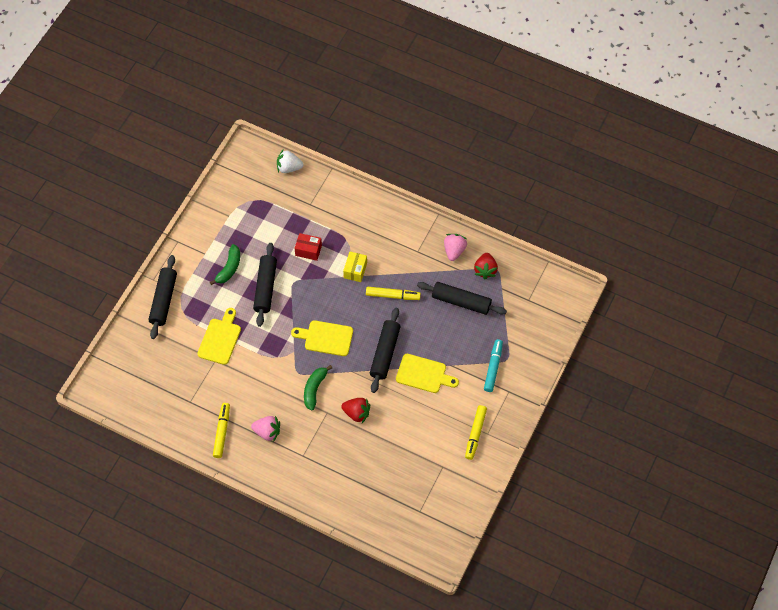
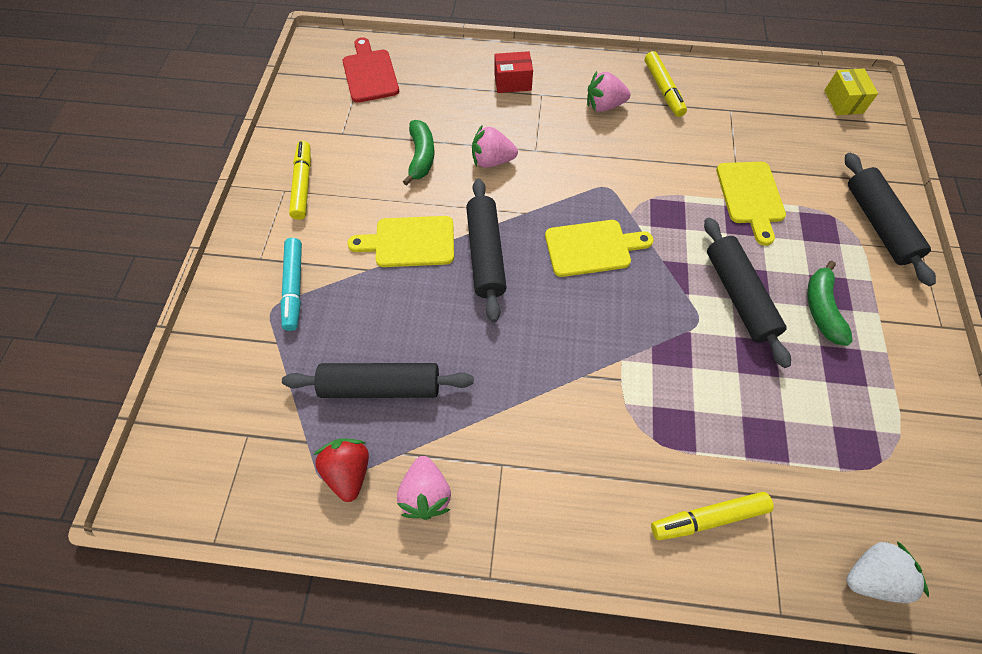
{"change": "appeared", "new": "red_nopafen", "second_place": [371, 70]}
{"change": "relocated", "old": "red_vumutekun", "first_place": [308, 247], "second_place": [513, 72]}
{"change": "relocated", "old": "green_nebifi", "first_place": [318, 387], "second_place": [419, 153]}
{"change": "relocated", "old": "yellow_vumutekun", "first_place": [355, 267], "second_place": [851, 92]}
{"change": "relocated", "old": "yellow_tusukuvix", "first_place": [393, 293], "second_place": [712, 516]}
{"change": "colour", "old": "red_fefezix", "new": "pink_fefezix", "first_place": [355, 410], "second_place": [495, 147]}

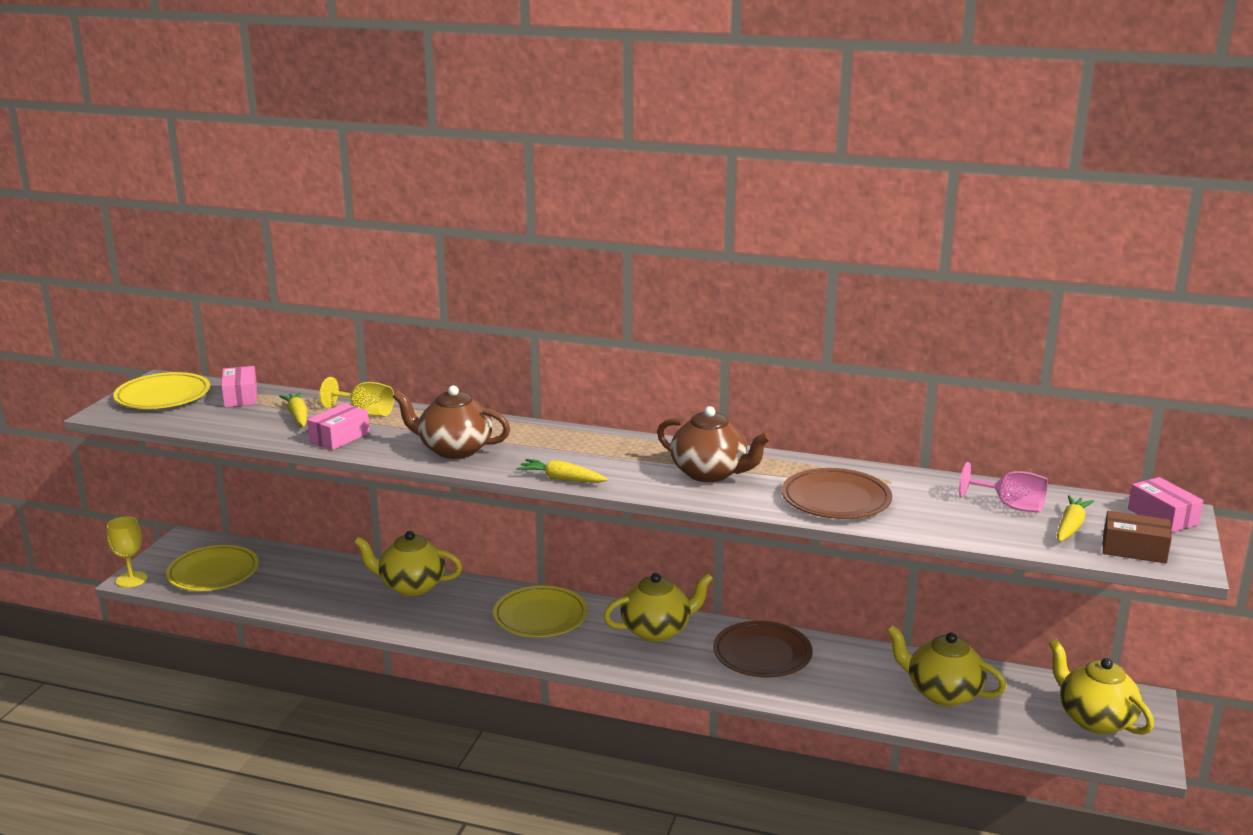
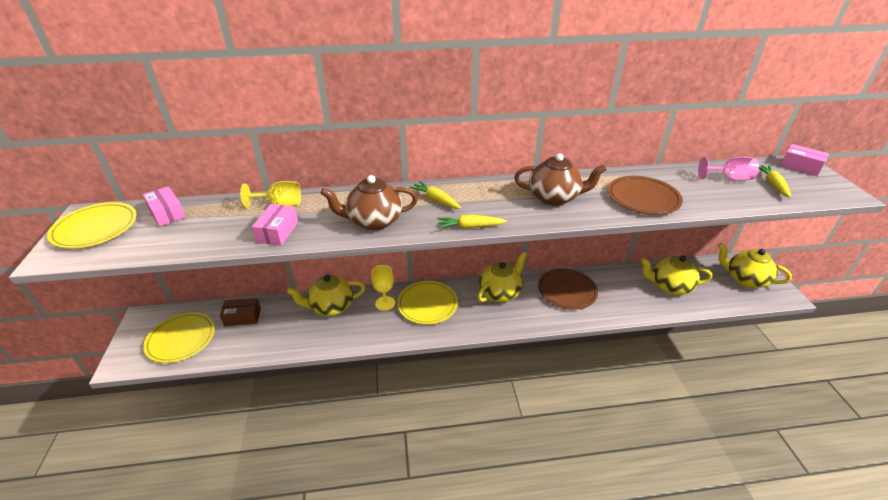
{"change": "relocated", "old": "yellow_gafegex", "first_place": [127, 552], "second_place": [383, 288]}
{"change": "relocated", "old": "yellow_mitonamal", "first_place": [293, 409], "second_place": [435, 195]}
{"change": "relocated", "old": "brown_vumutekun", "first_place": [1137, 537], "second_place": [240, 312]}

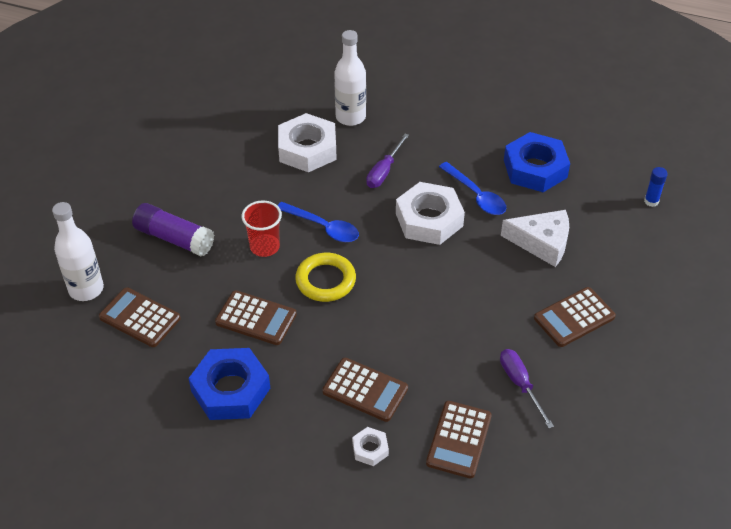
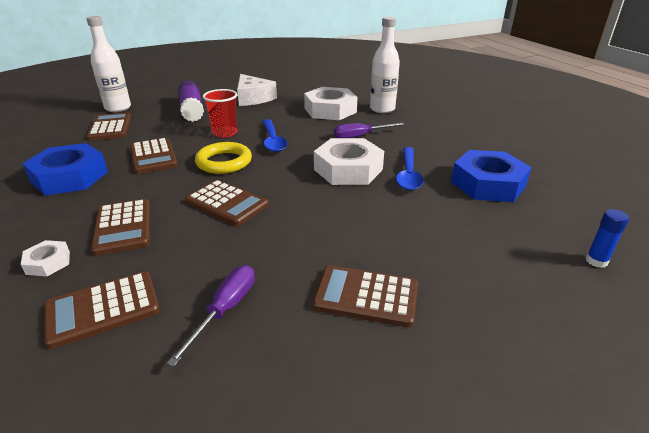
{"change": "appeared", "new": "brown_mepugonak", "second_place": [227, 203]}
{"change": "relocated", "old": "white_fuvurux", "first_place": [535, 238], "second_place": [257, 90]}

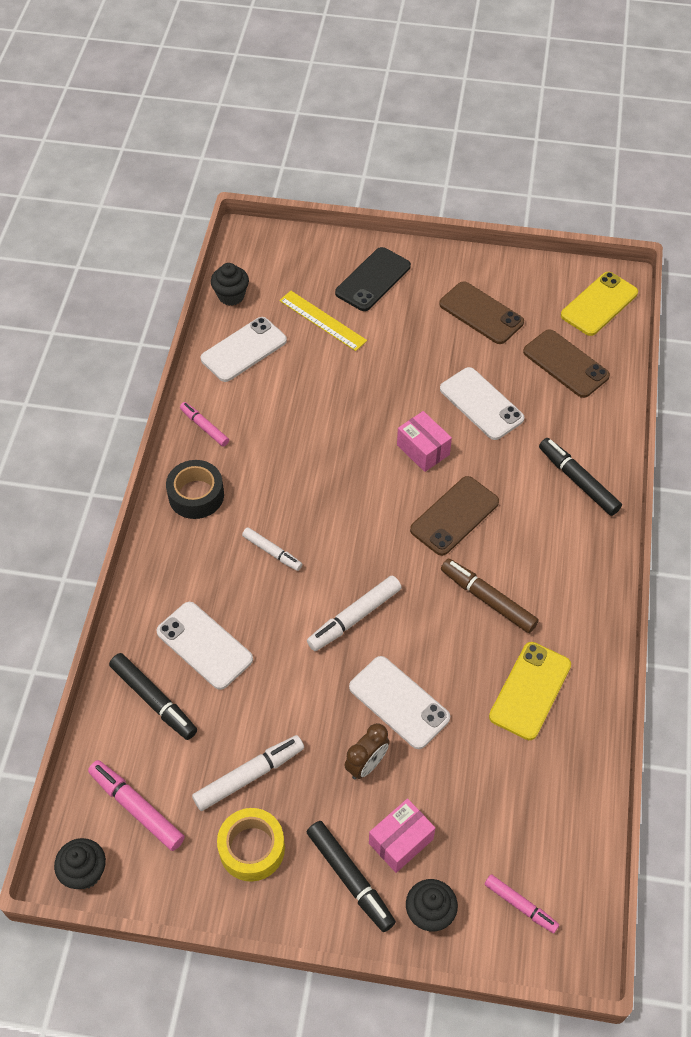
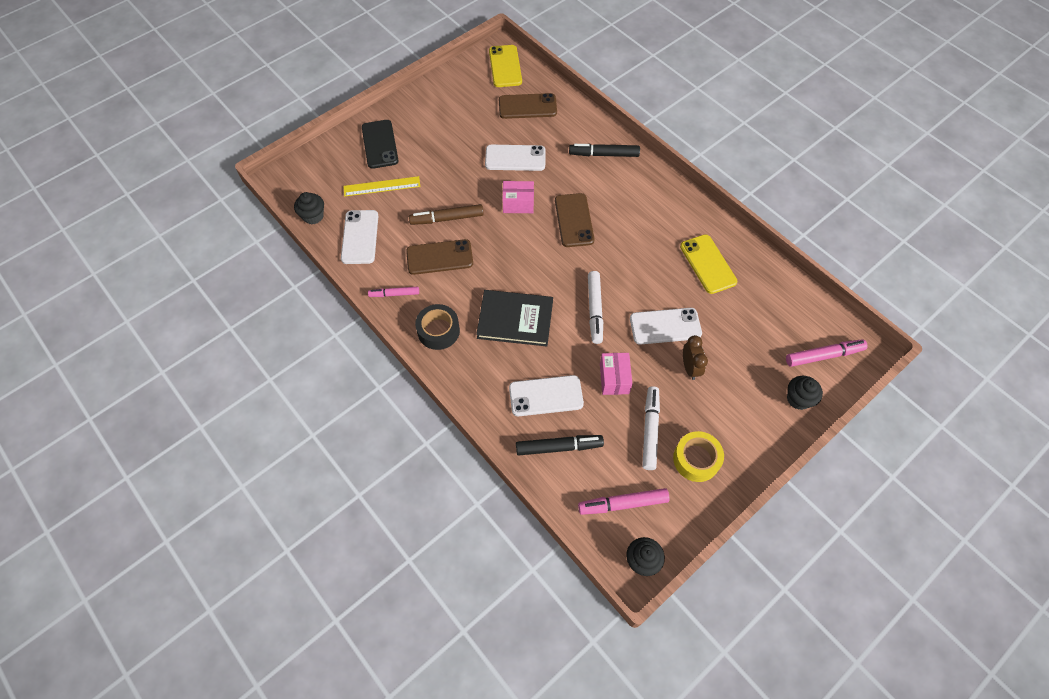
{"change": "missing", "old": "black_tusukuvix", "first_place": [351, 876]}
{"change": "relocated", "old": "pink_vumutekun", "first_place": [402, 835], "second_place": [616, 374]}
{"change": "relocated", "old": "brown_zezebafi", "first_place": [481, 312], "second_place": [439, 257]}
{"change": "relocated", "old": "brown_tusukuvix", "first_place": [490, 596], "second_place": [446, 214]}
{"change": "exchanged", "old": "white_tusukuvix", "new": "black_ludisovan", "first_place": [272, 549], "second_place": [514, 318]}
{"change": "size", "old": "pink_tusukuvix", "first_place": [521, 903], "second_place": [827, 353], "factor": 1.55}

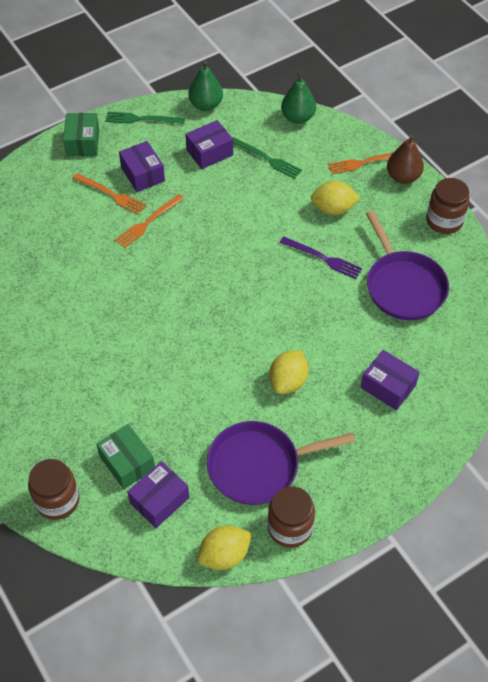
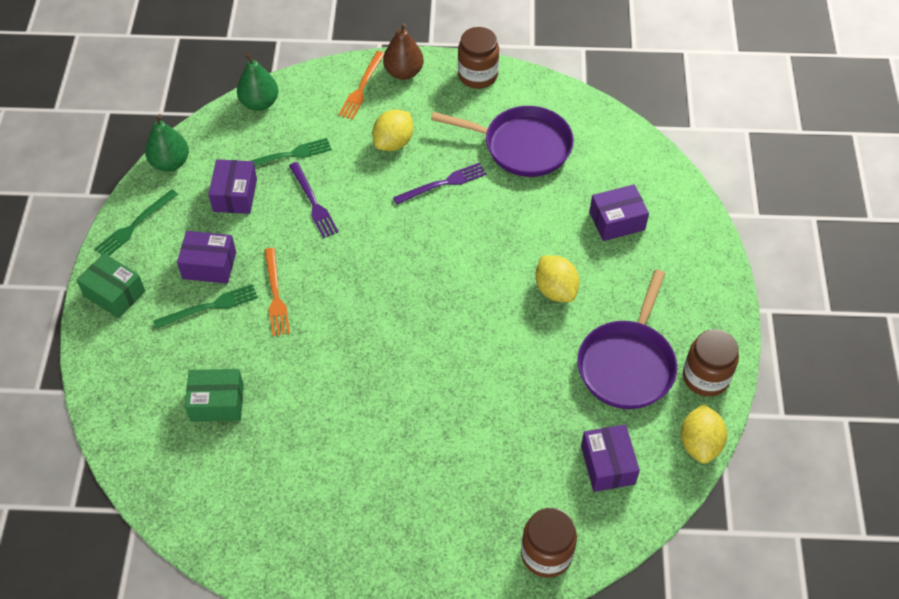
{"change": "appeared", "new": "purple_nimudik", "second_place": [314, 200]}
{"change": "relocated", "old": "green_vumutekun", "first_place": [125, 456], "second_place": [214, 395]}
{"change": "colour", "old": "orange_nimudik", "new": "green_nimudik", "first_place": [109, 194], "second_place": [205, 306]}

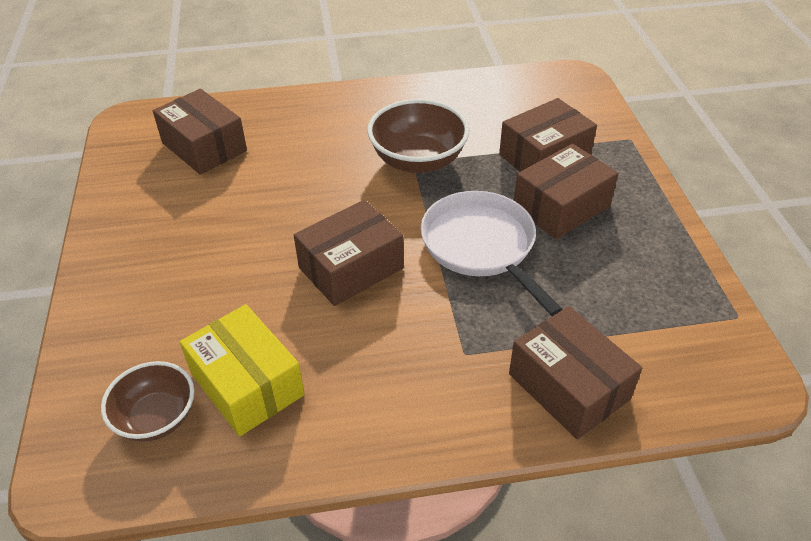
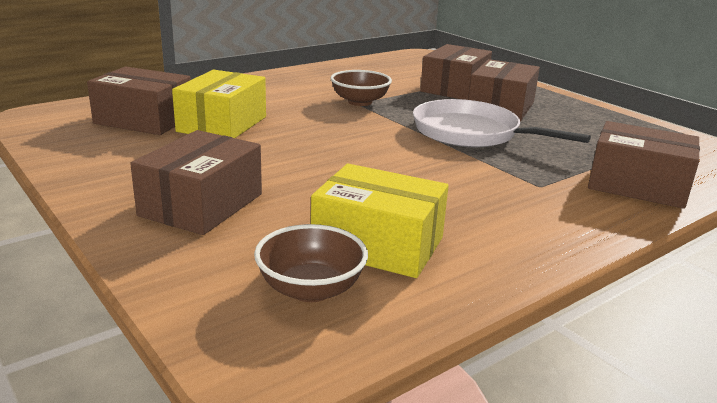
{"change": "appeared", "new": "yellow_vumutekun", "second_place": [219, 104]}
{"change": "relocated", "old": "brown_vumutekun", "first_place": [349, 253], "second_place": [196, 182]}
{"change": "size", "old": "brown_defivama", "first_place": [418, 136], "second_place": [361, 88], "factor": 0.65}

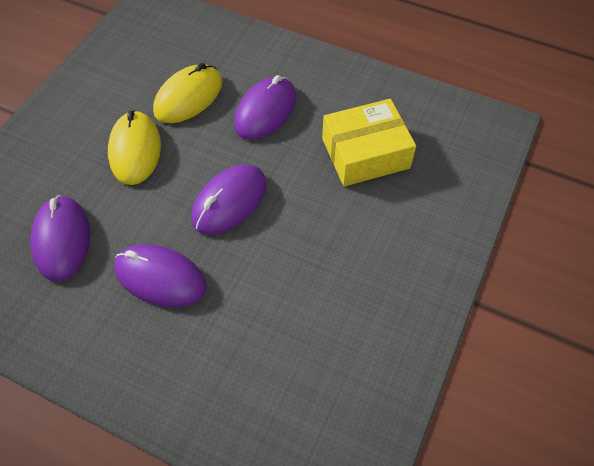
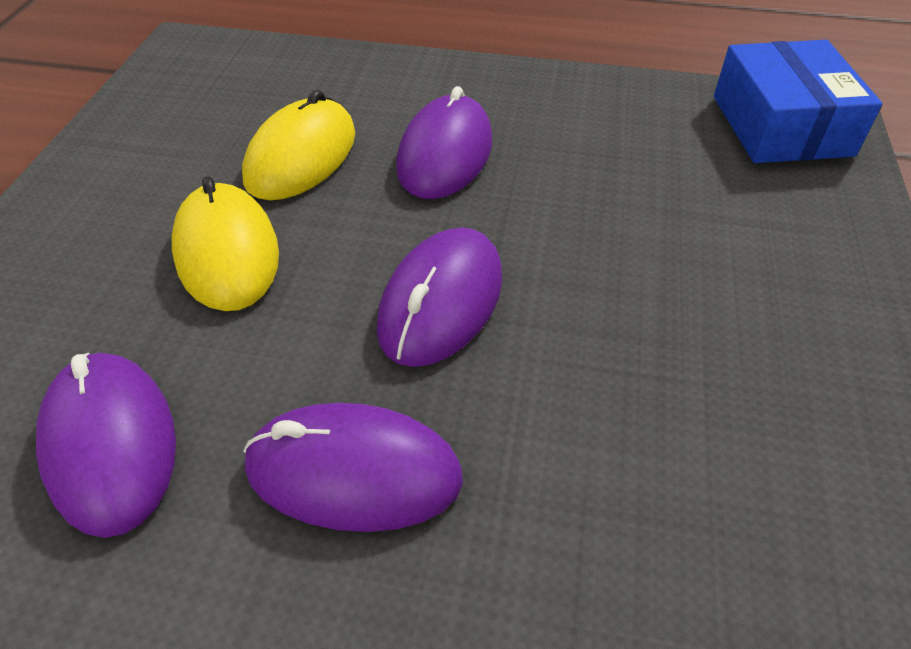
{"change": "missing", "old": "yellow_vumutekun", "first_place": [369, 142]}
{"change": "appeared", "new": "blue_vumutekun", "second_place": [798, 101]}

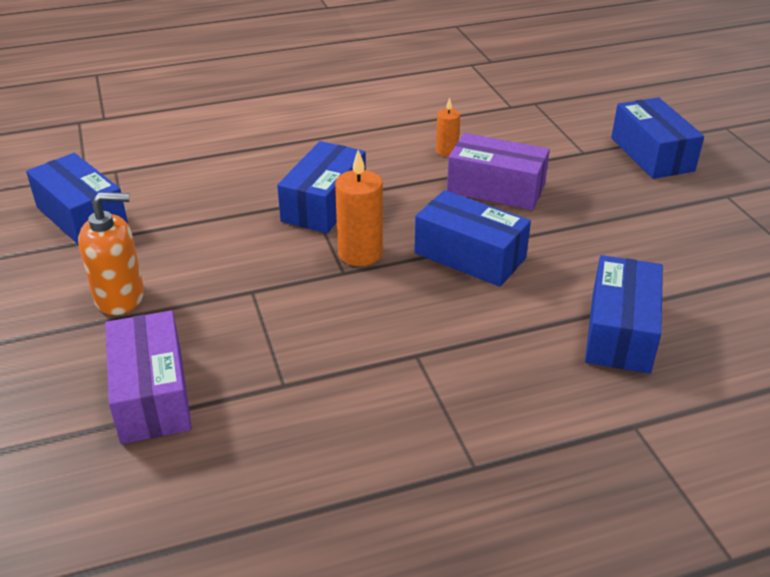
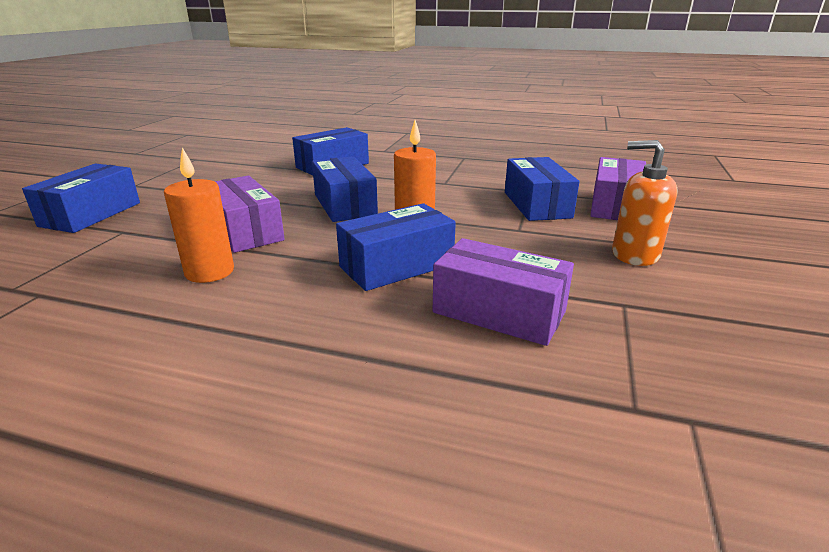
{"change": "appeared", "new": "purple_vumutekun", "second_place": [503, 292]}
{"change": "relocated", "old": "blue_vumutekun", "first_place": [77, 199], "second_place": [542, 189]}
{"change": "size", "old": "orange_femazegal", "first_place": [448, 127], "second_place": [199, 215], "factor": 1.72}

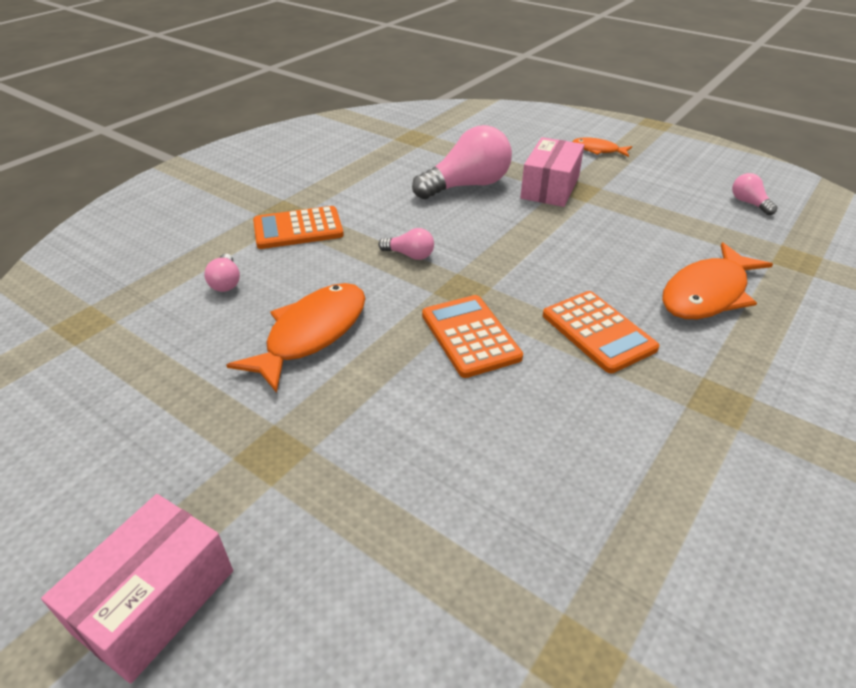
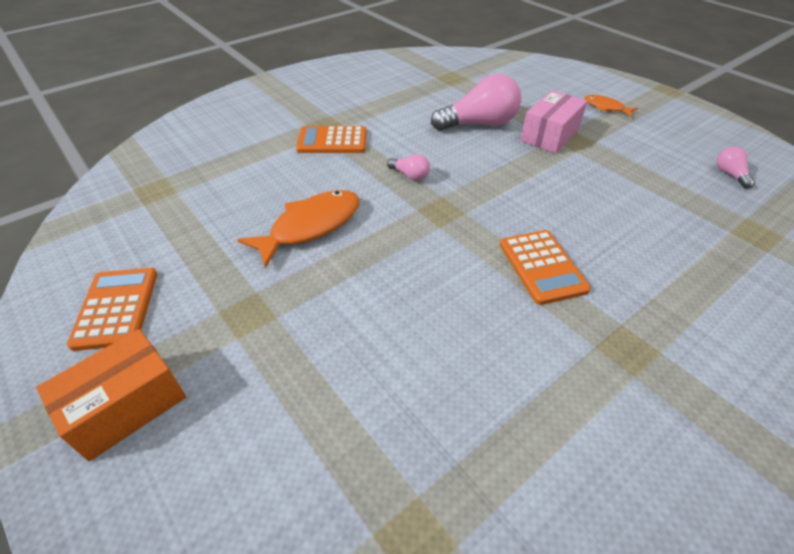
{"change": "missing", "old": "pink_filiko", "first_place": [222, 273]}
{"change": "missing", "old": "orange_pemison", "first_place": [717, 280]}
{"change": "relocated", "old": "orange_mepugonak", "first_place": [472, 336], "second_place": [112, 309]}
{"change": "colour", "old": "pink_vumutekun", "new": "orange_vumutekun", "first_place": [137, 589], "second_place": [111, 395]}

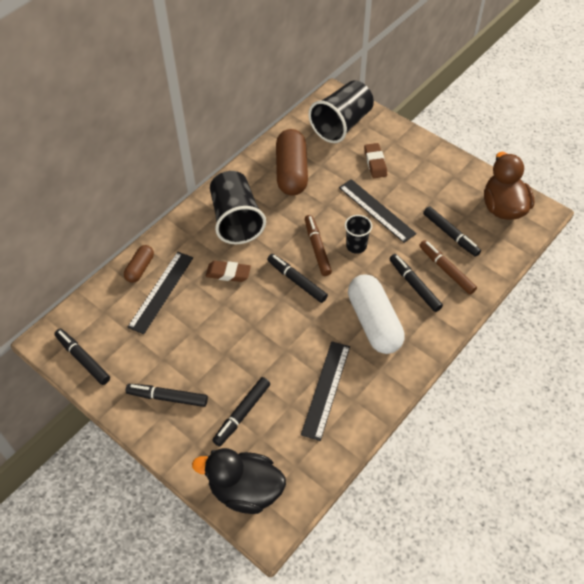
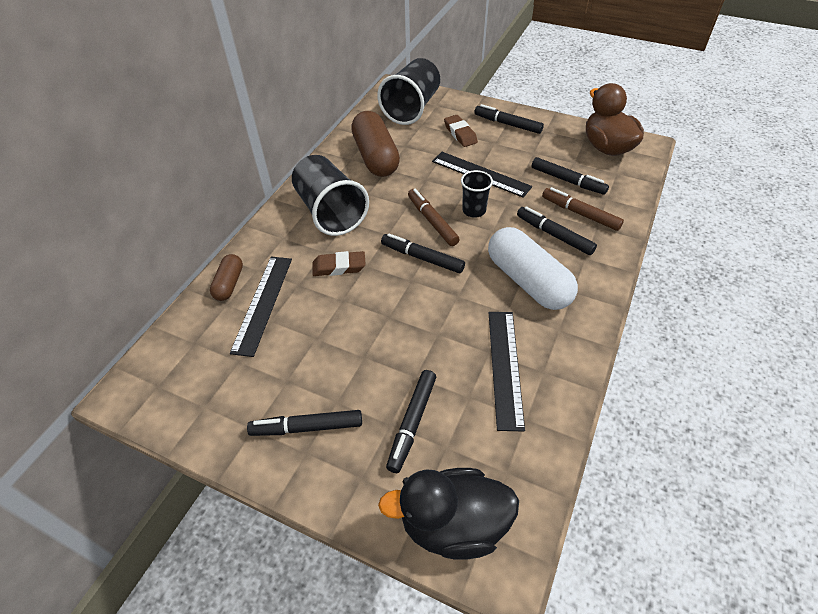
{"change": "relocated", "old": "black_tusukuvix", "first_place": [82, 357], "second_place": [509, 119]}

